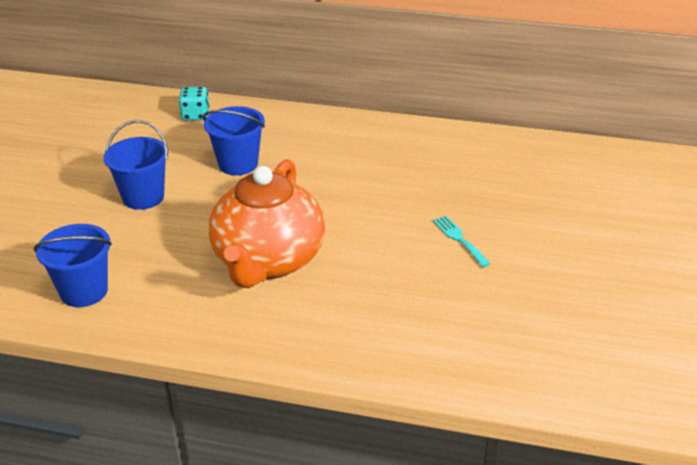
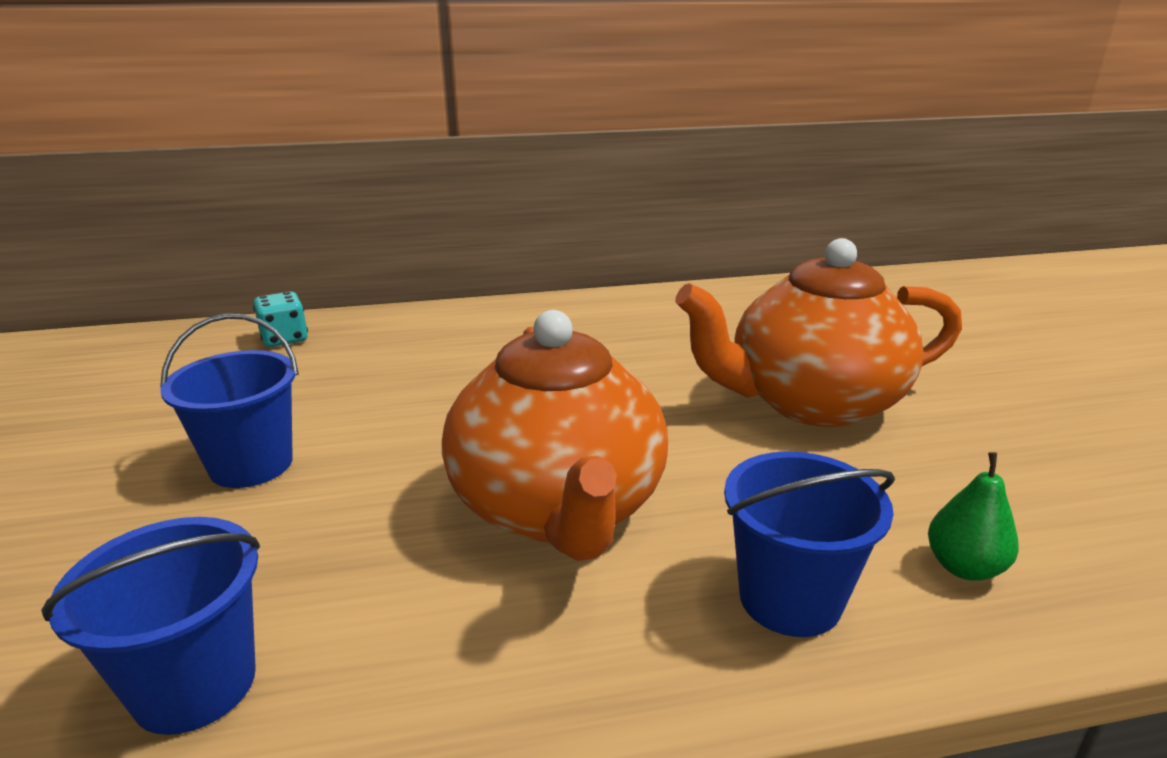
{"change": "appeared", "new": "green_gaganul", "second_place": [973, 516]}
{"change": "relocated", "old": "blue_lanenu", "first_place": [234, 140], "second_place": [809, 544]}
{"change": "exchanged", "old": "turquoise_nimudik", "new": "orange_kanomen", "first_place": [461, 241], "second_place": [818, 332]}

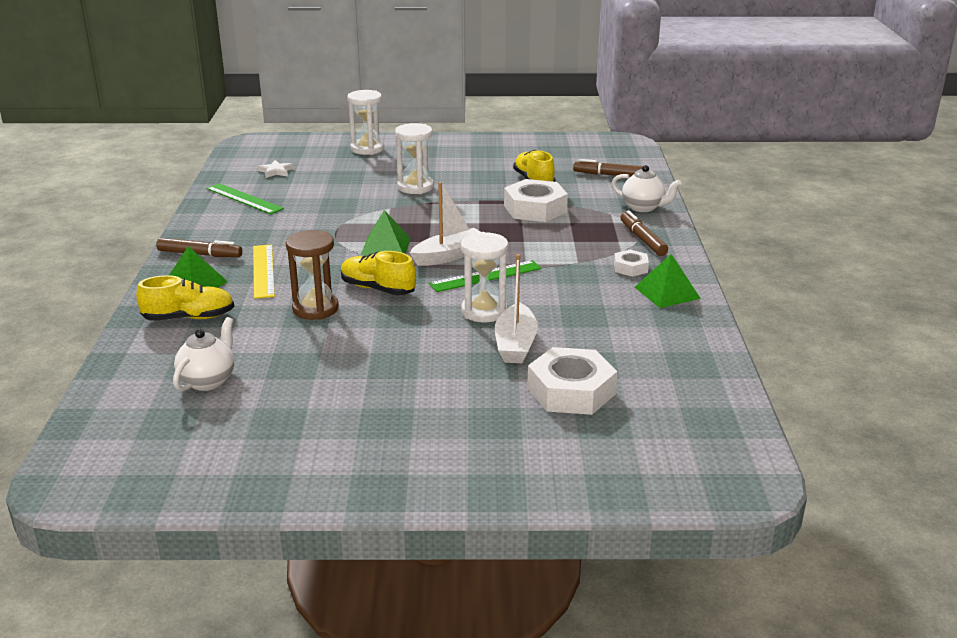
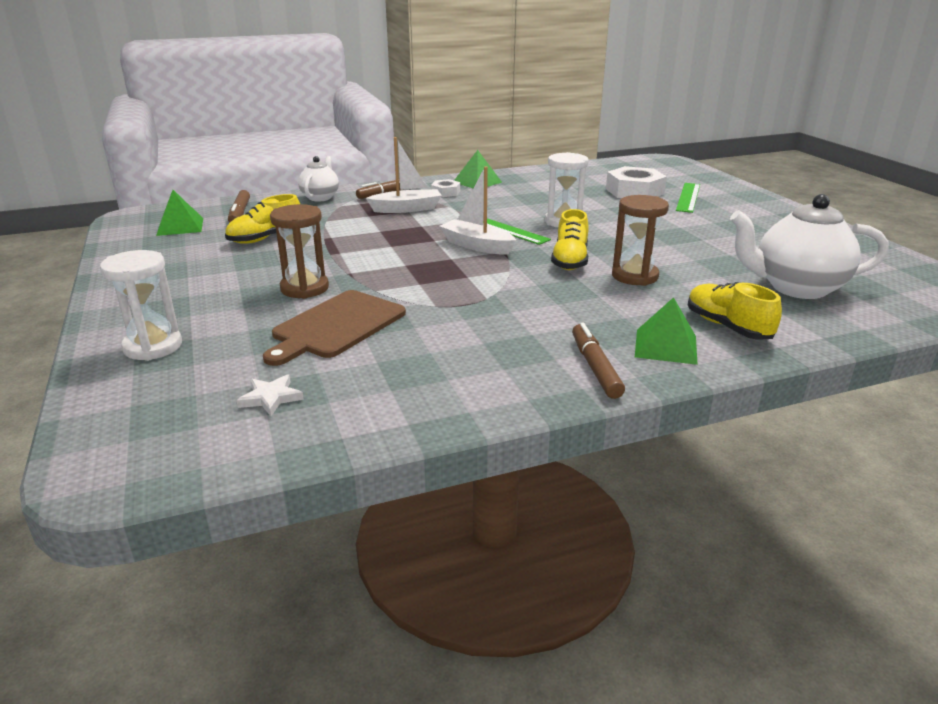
{"change": "missing", "old": "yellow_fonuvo", "first_place": [264, 271]}
{"change": "missing", "old": "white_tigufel", "first_place": [536, 200]}
{"change": "appeared", "new": "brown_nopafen", "second_place": [334, 328]}
{"change": "relocated", "old": "green_fonuvo", "first_place": [245, 198], "second_place": [688, 198]}
{"change": "relocated", "old": "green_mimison", "first_place": [386, 233], "second_place": [179, 213]}
{"change": "relocated", "old": "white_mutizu", "first_place": [516, 308], "second_place": [404, 175]}
{"change": "colour", "old": "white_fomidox", "new": "brown_fomidox", "first_place": [414, 158], "second_place": [299, 251]}
{"change": "size", "old": "white_kanomen", "first_place": [203, 354], "second_place": [809, 246], "factor": 1.71}

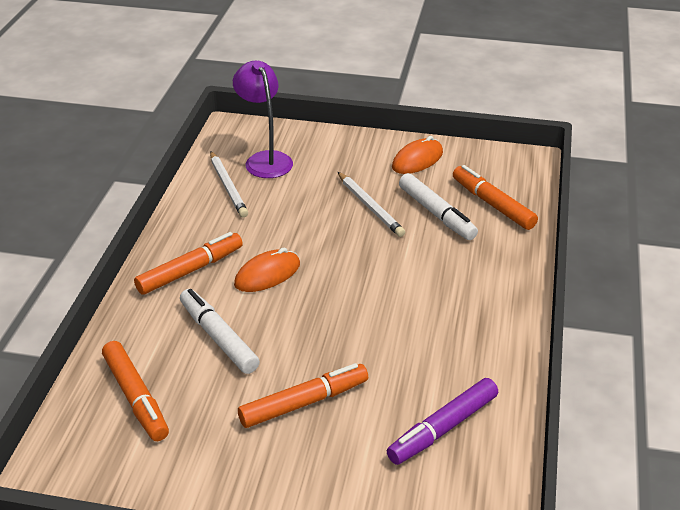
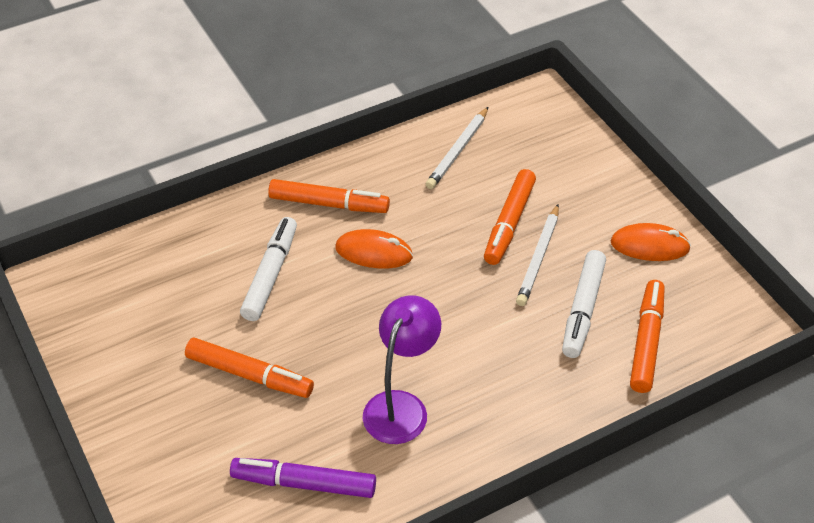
{"change": "relocated", "old": "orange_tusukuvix", "first_place": [135, 391], "second_place": [510, 217]}
{"change": "relocated", "old": "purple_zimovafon", "first_place": [263, 119], "second_place": [402, 369]}

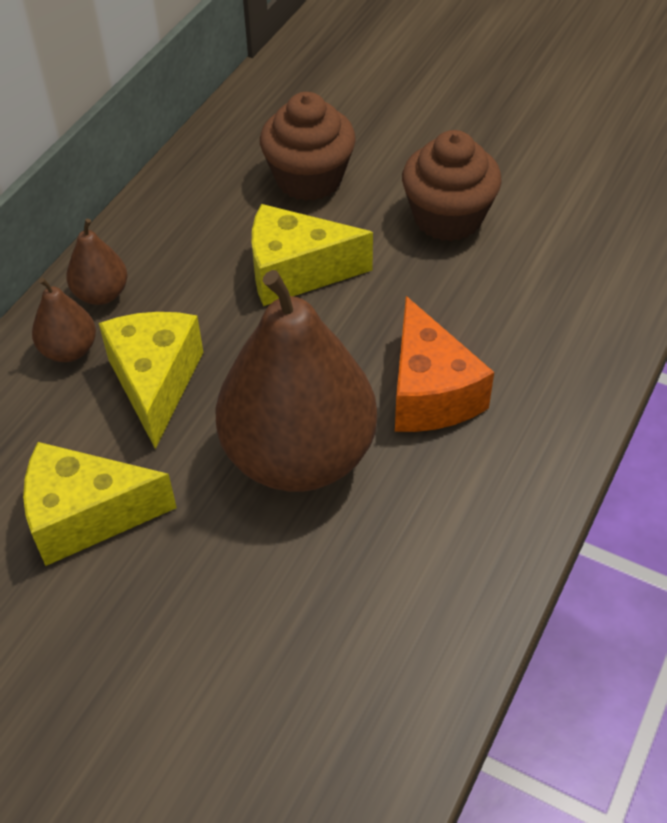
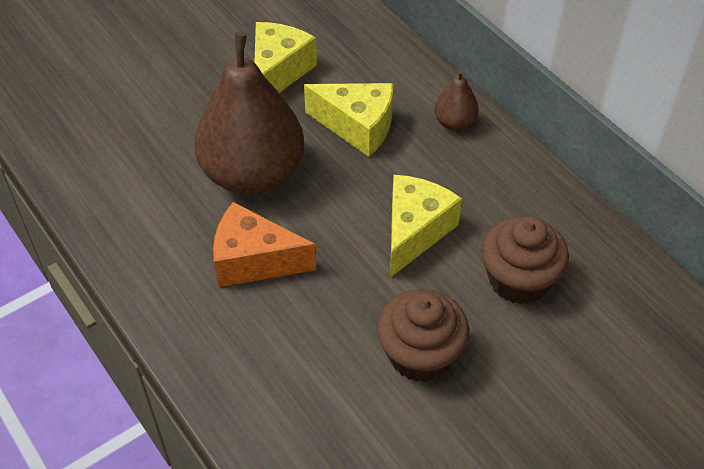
{"change": "missing", "old": "brown_gaganul", "first_place": [64, 320]}

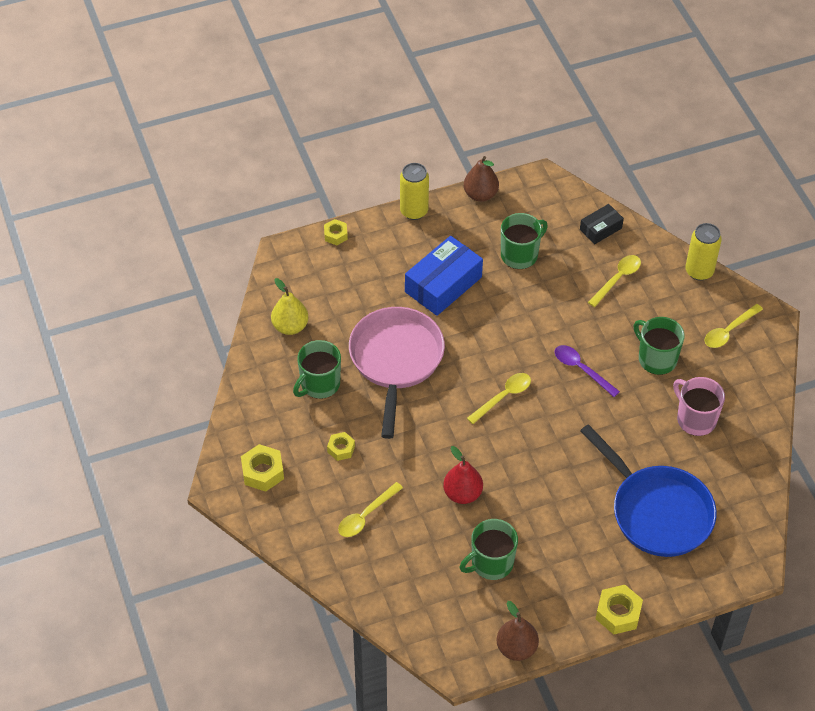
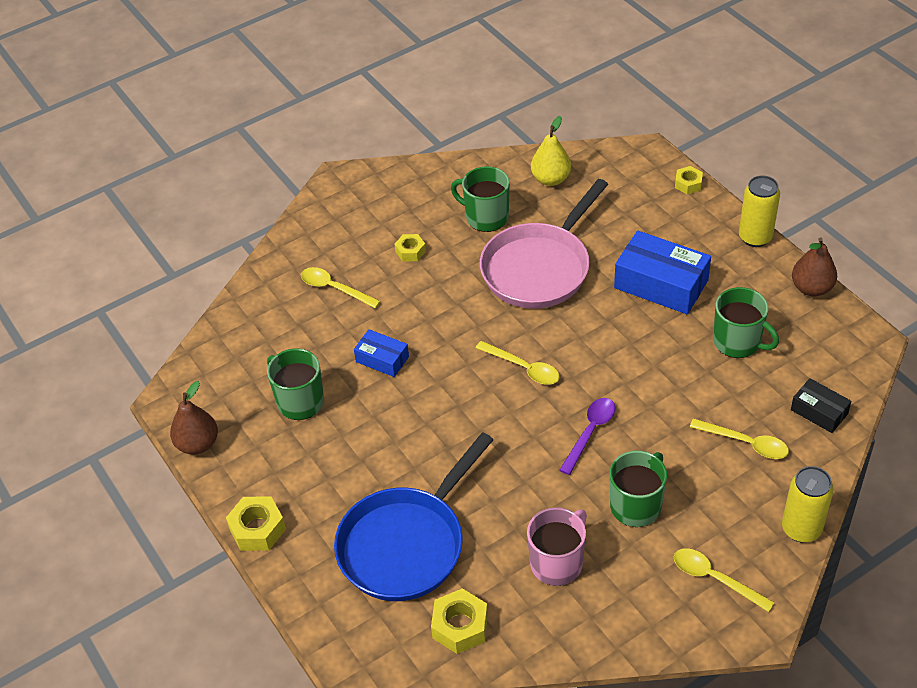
{"change": "relocated", "old": "yellow_tigufel", "first_place": [262, 468], "second_place": [459, 621]}
{"change": "exchanged", "old": "red_gaganul", "new": "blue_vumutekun", "first_place": [463, 475], "second_place": [381, 353]}
{"change": "spun", "old": "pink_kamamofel", "first_place": [397, 373], "second_place": [544, 244], "degrees": 135}

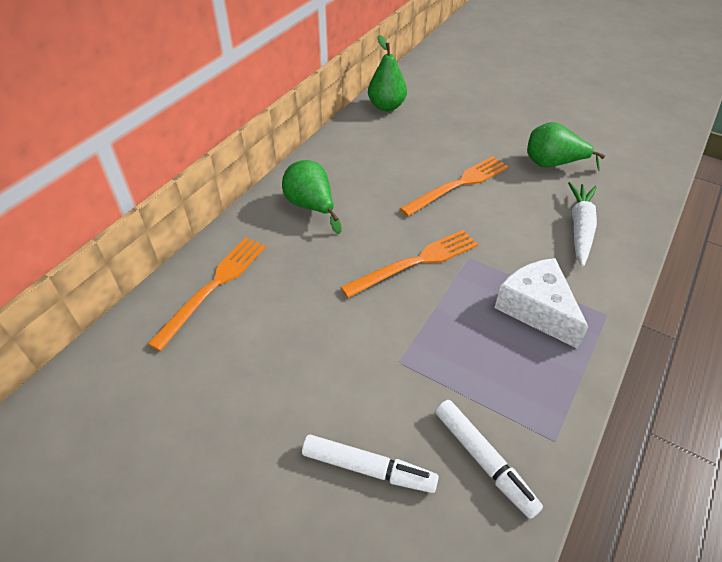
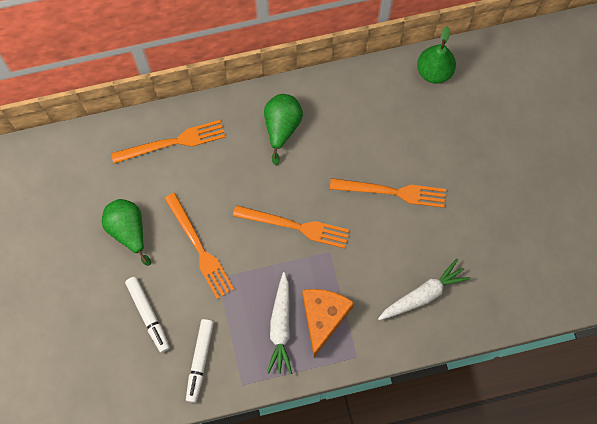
{"change": "appeared", "new": "orange_nimudik", "second_place": [199, 246]}
{"change": "appeared", "new": "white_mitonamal", "second_place": [279, 323]}
{"change": "relocated", "old": "green_gaganul", "first_place": [566, 146], "second_place": [126, 232]}
{"change": "colour", "old": "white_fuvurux", "new": "orange_fuvurux", "first_place": [541, 303], "second_place": [328, 323]}

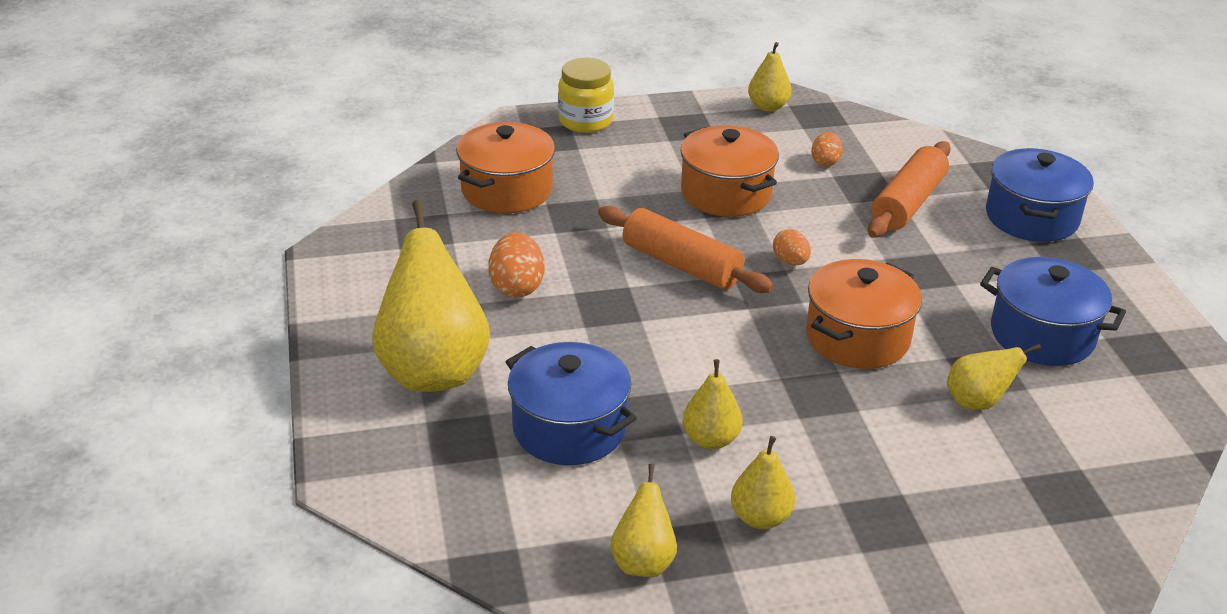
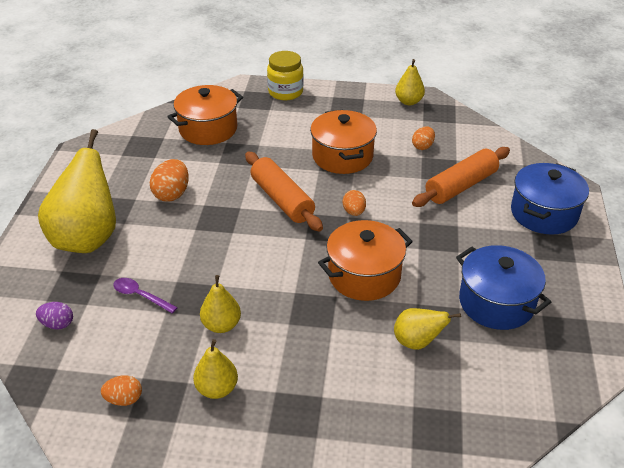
{"change": "appeared", "new": "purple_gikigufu", "second_place": [54, 316]}
{"change": "exchanged", "old": "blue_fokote", "new": "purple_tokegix", "first_place": [571, 403], "second_place": [145, 296]}
{"change": "exchanged", "old": "yellow_gaganul", "new": "orange_gikigufu", "first_place": [643, 520], "second_place": [121, 390]}

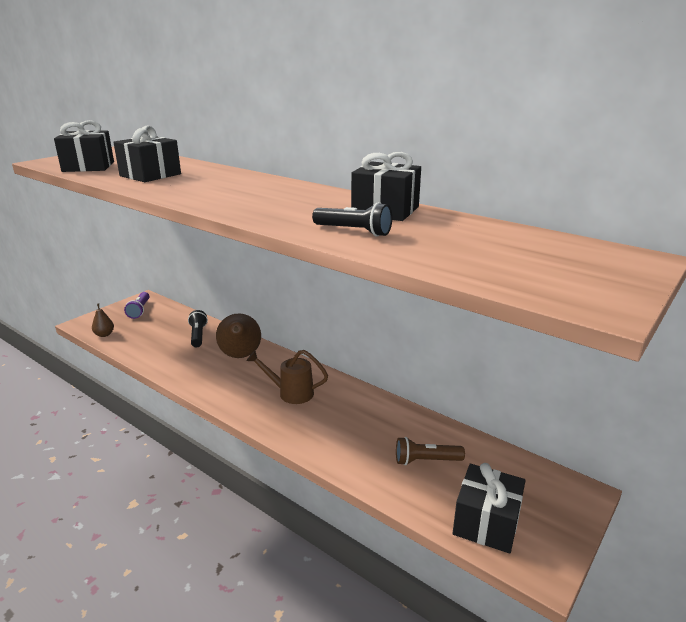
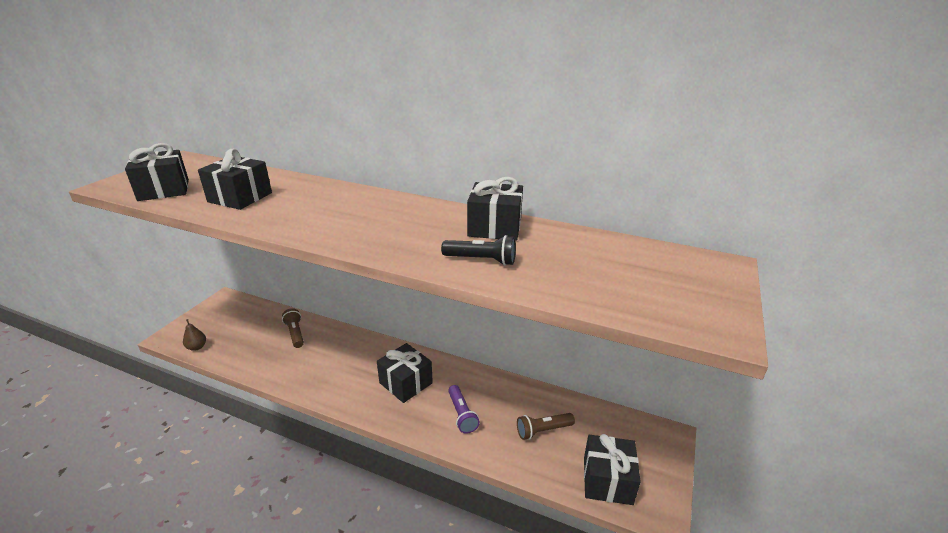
{"change": "missing", "old": "brown_gaganul", "first_place": [238, 335]}
{"change": "relocated", "old": "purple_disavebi", "first_place": [136, 305], "second_place": [464, 409]}
{"change": "exchanged", "old": "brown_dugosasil", "new": "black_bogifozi", "first_place": [287, 377], "second_place": [405, 373]}
{"change": "colour", "old": "black_disavebi", "new": "brown_disavebi", "first_place": [198, 329], "second_place": [293, 328]}

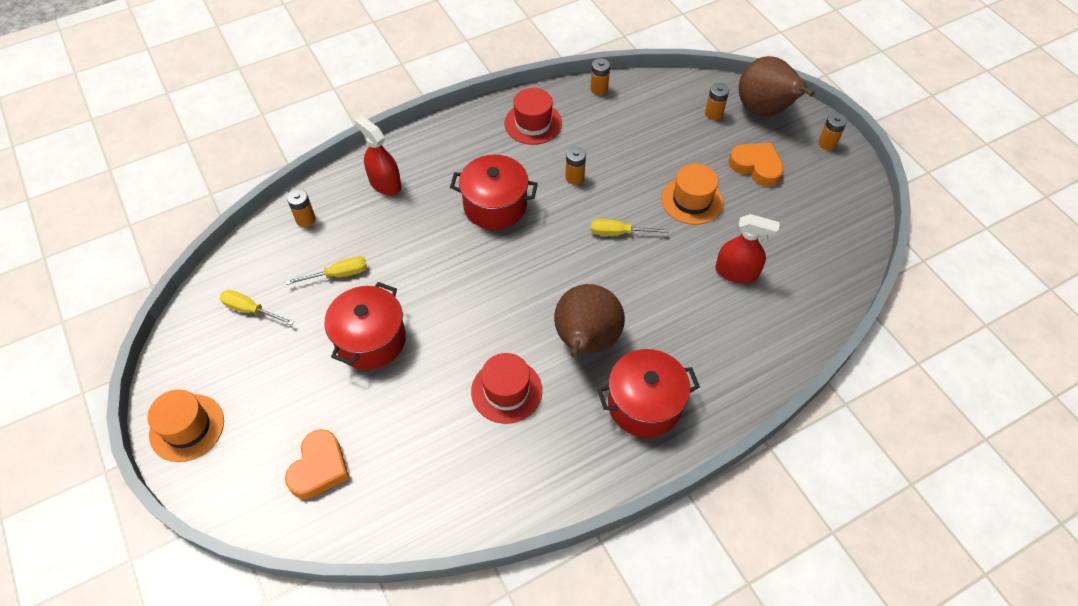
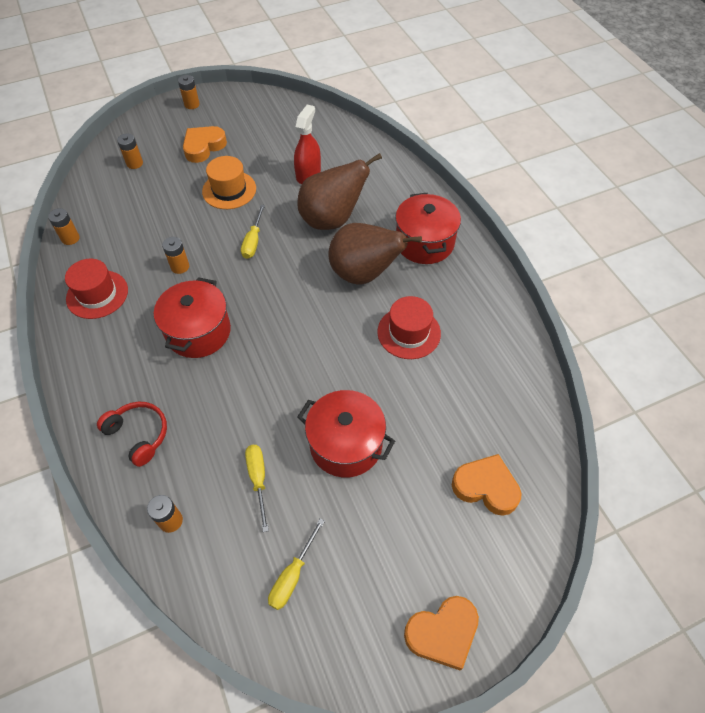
{"change": "relocated", "old": "brown_gaganul", "first_place": [777, 86], "second_place": [339, 191]}
{"change": "exchanged", "old": "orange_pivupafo", "new": "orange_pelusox", "first_place": [185, 425], "second_place": [441, 633]}
{"change": "exchanged", "old": "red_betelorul", "new": "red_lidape", "first_place": [377, 155], "second_place": [132, 434]}

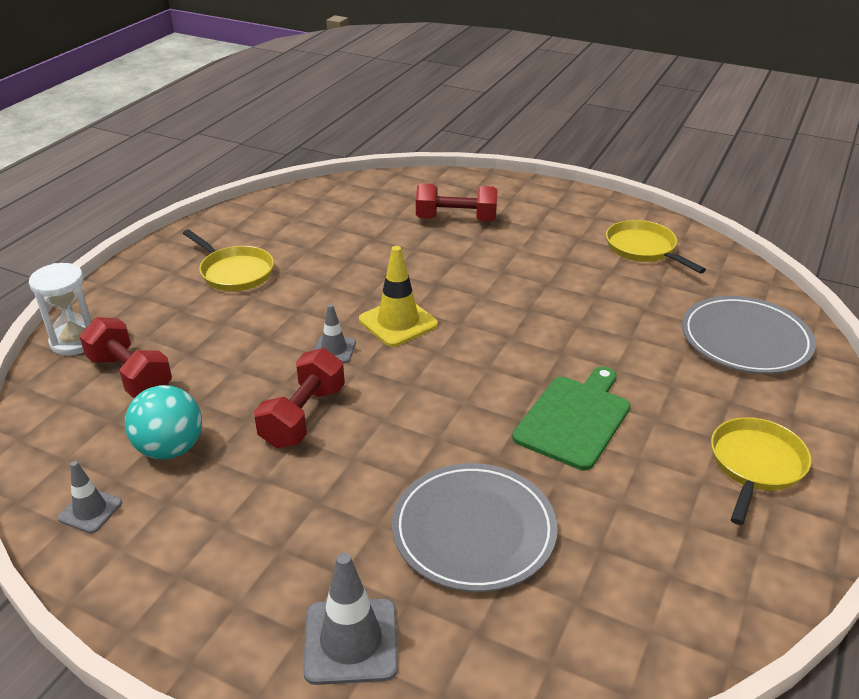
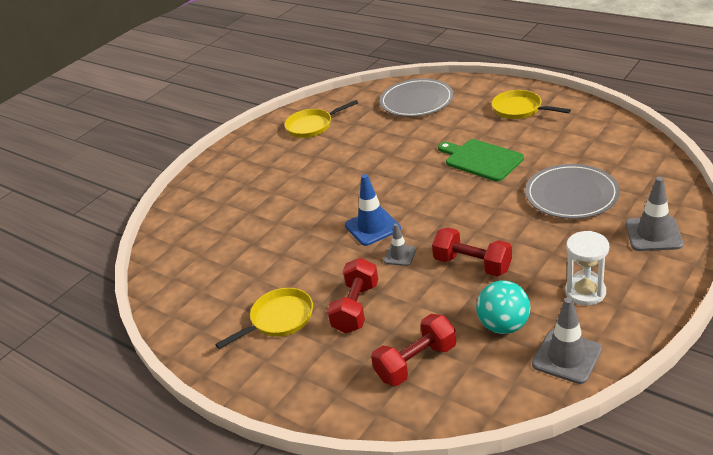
{"change": "relocated", "old": "white_fomidox", "first_place": [60, 309], "second_place": [587, 268]}
{"change": "relocated", "old": "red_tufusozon", "first_place": [456, 202], "second_place": [352, 295]}
{"change": "colour", "old": "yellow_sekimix", "new": "blue_sekimix", "first_place": [398, 296], "second_place": [373, 210]}
{"change": "size", "old": "grey_sekimix", "first_place": [89, 497], "second_place": [567, 340], "factor": 1.67}

